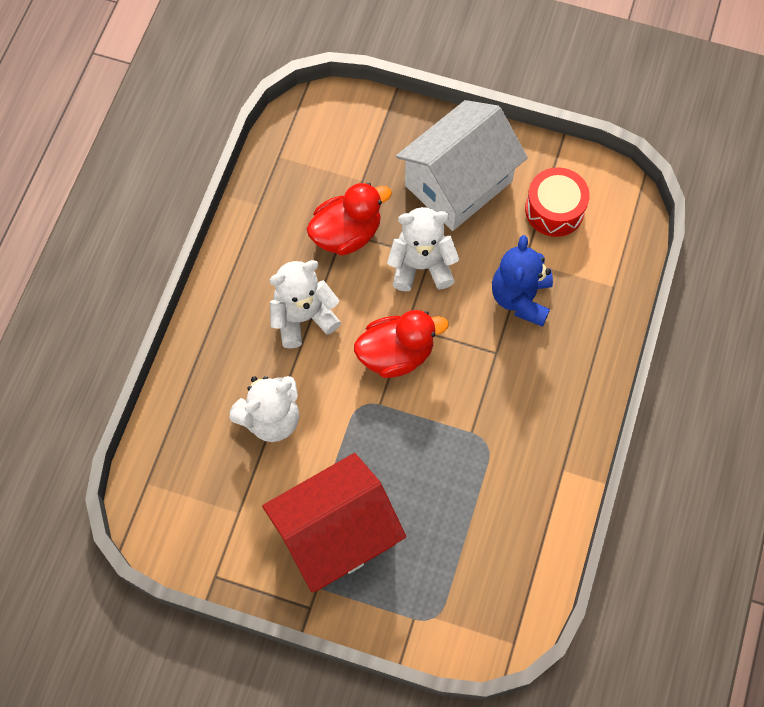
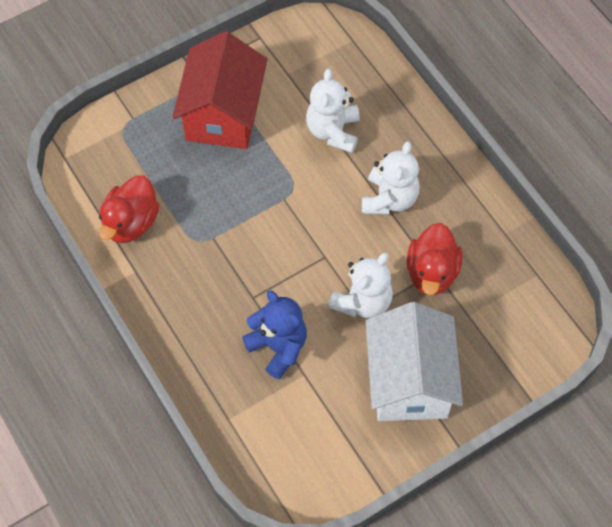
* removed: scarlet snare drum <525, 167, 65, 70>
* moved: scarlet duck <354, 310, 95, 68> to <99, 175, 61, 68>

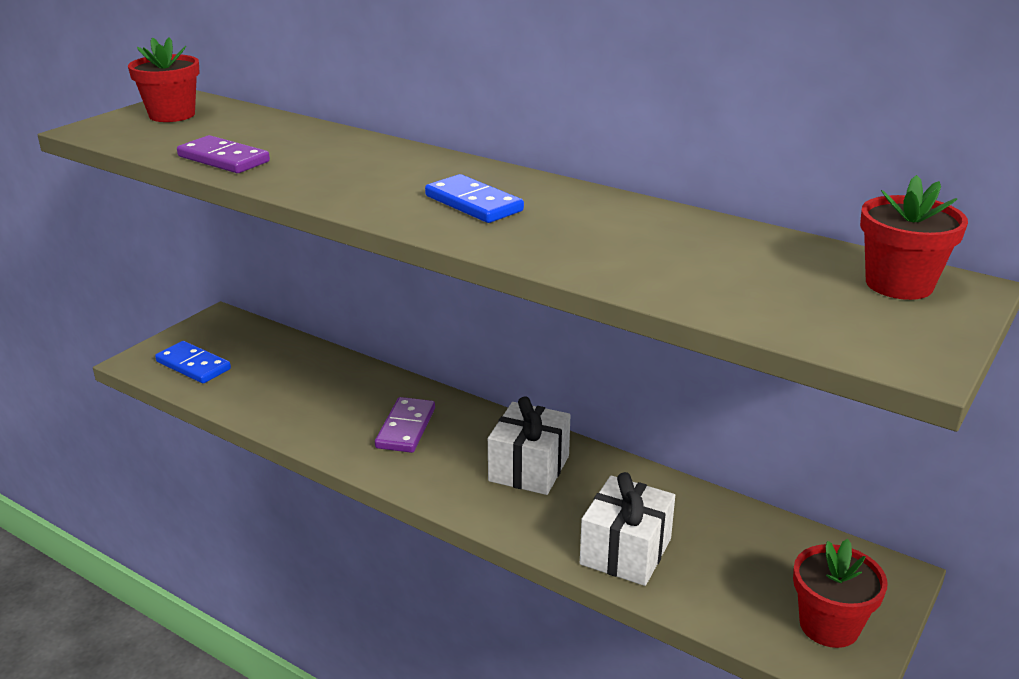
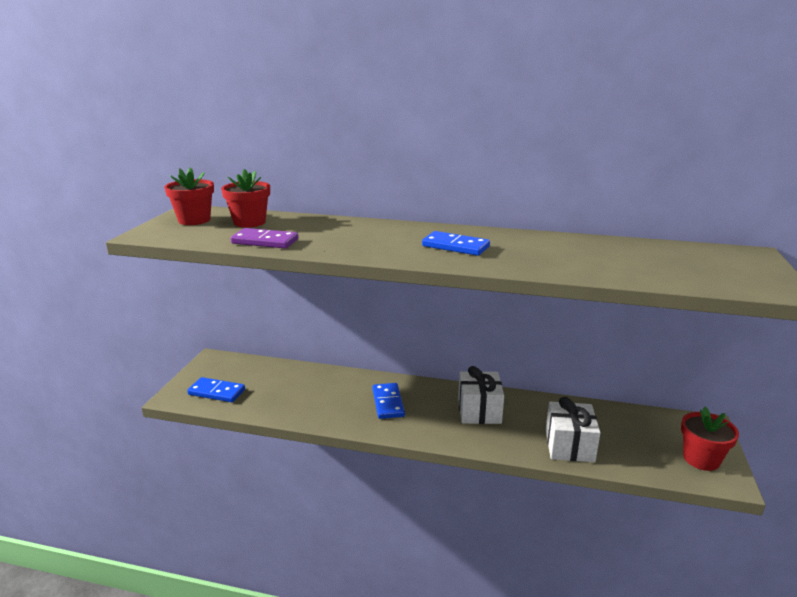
* moved: scarlet plant pot <860, 175, 108, 125> to <221, 169, 49, 59>
* recoloured: violet domino piece <375, 397, 60, 56> to cobalt domino piece <373, 383, 32, 36>

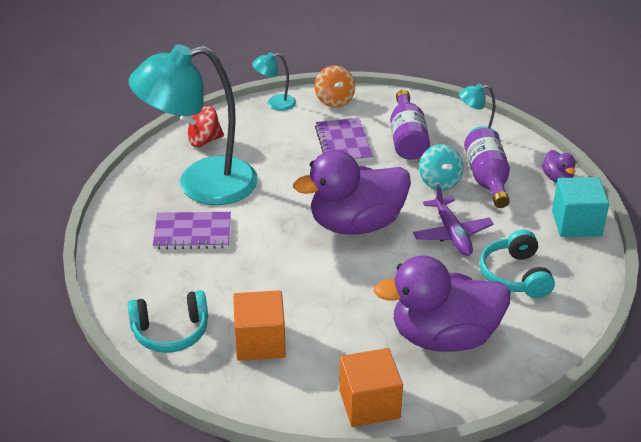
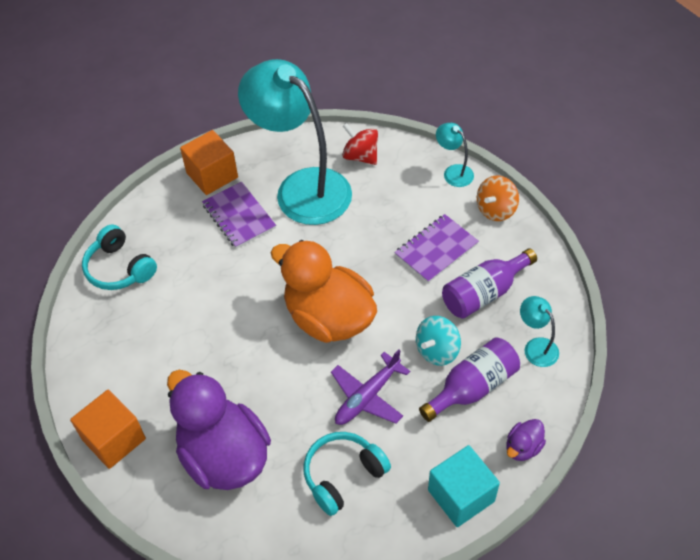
* moved: bright orange solid cube <233, 290, 53, 71> to <180, 130, 58, 65>
* recoloured: violet duck <293, 150, 118, 85> to bright orange duck <270, 240, 107, 103>

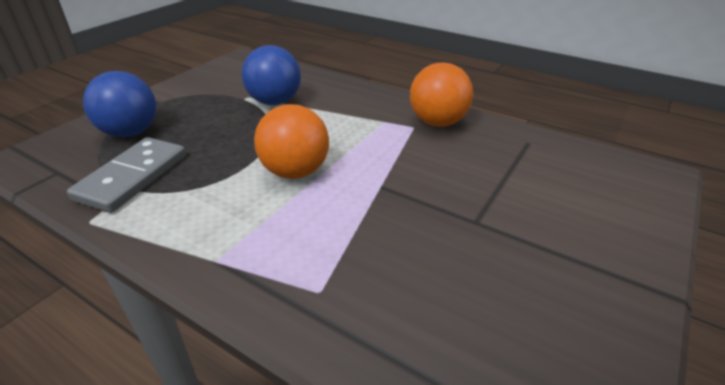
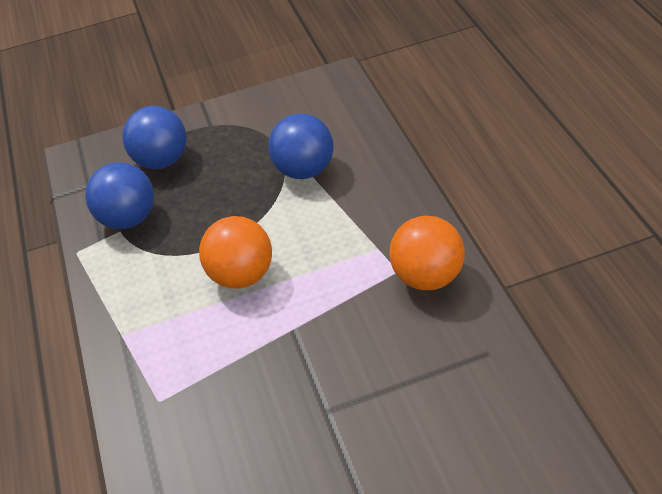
* replaced: gray domino piece <67, 137, 119, 76> to cobalt play ball <85, 162, 69, 67>

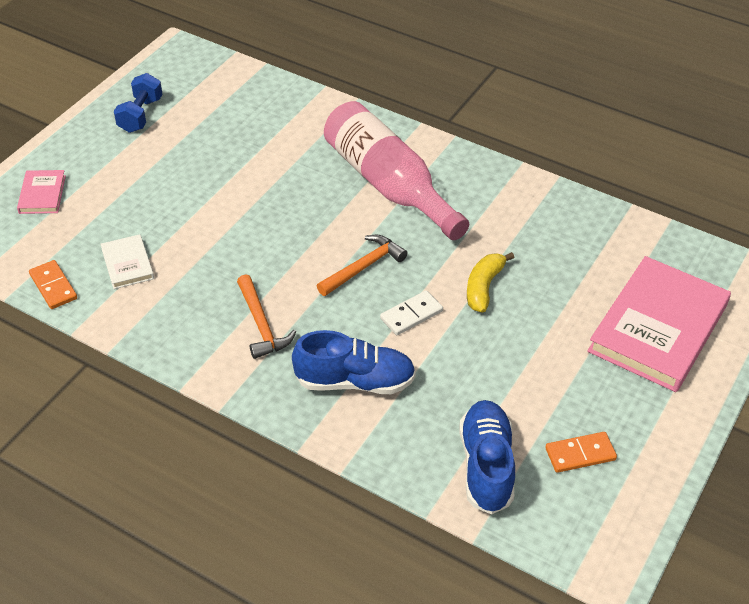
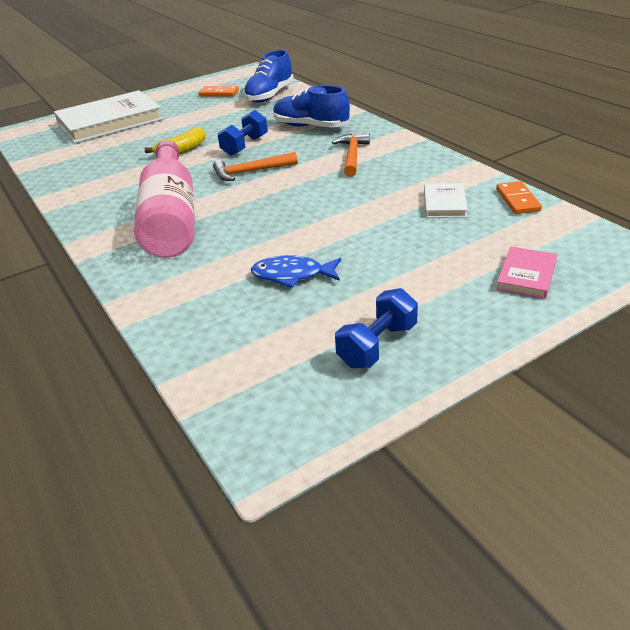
* added: cobalt fish <251, 255, 90, 33>
* replaced: pure white domino piece <380, 290, 63, 45> to cobalt dumbbell <218, 110, 50, 46>
* recoloured: rose-pink hardback <587, 256, 144, 136> to pure white hardback <54, 90, 109, 53>

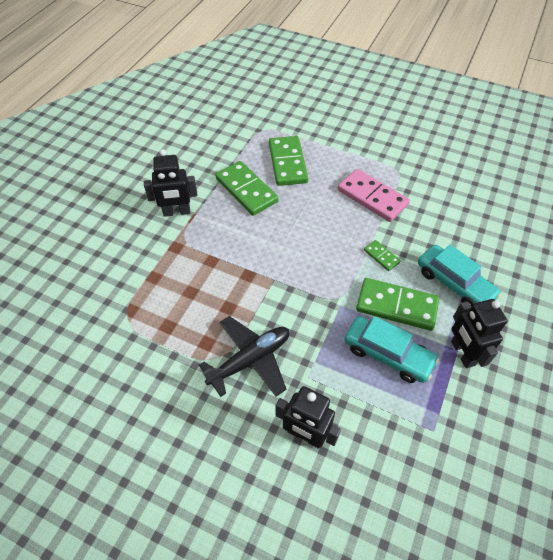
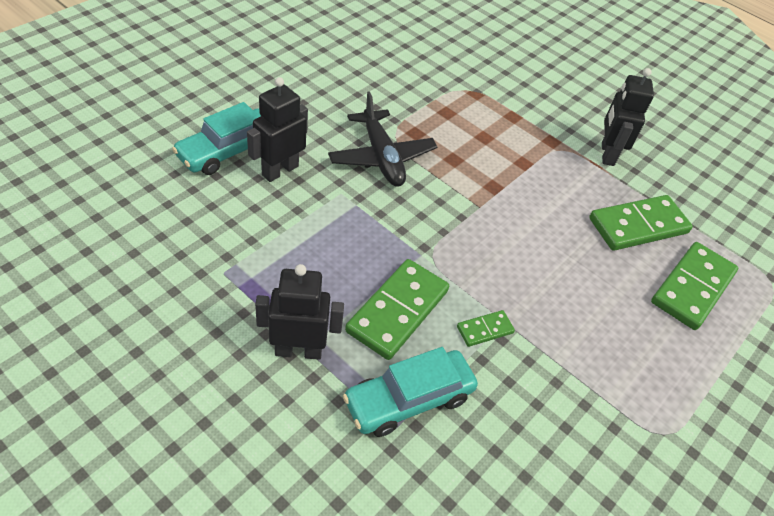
* removed: rose-pink domino piece <338, 169, 72, 53>
* moved: teal car <345, 316, 94, 67> to <172, 102, 89, 73>
* turned: emerald domino piece <269, 136, 39, 50> = <651, 242, 87, 88> 60 degrees counterclockwise

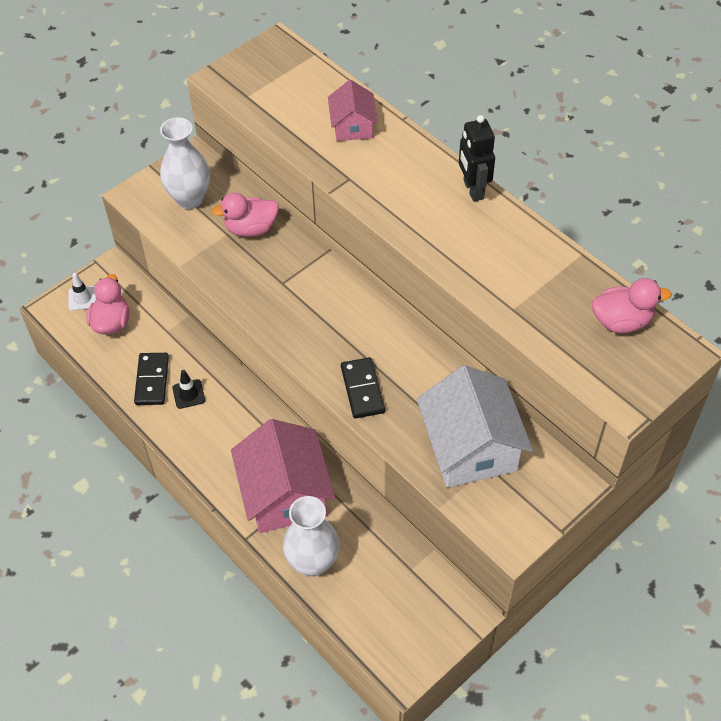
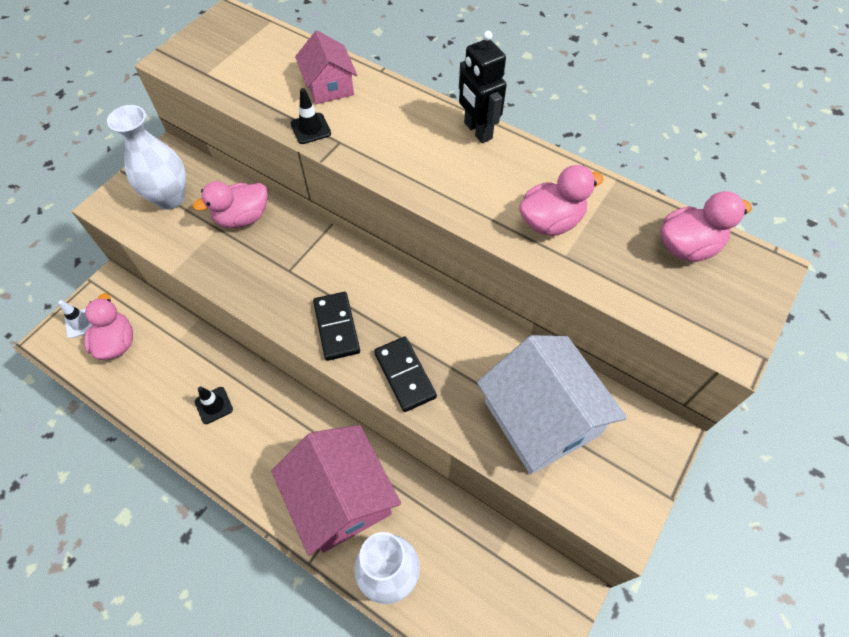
* added: black safety cone <291, 88, 40, 56>
* added: rose-pink duck <519, 165, 85, 71>
* moved: black domino piece <134, 353, 35, 52> to <313, 292, 47, 69>

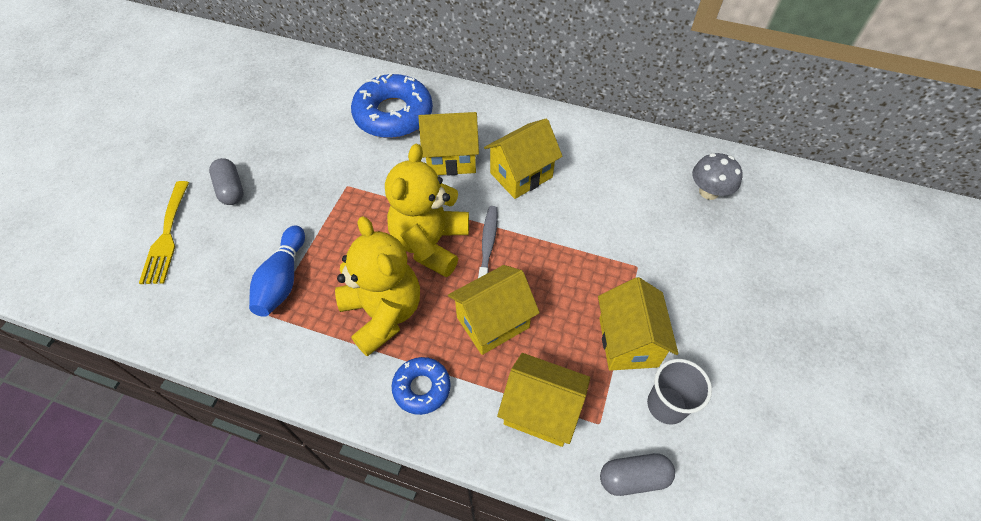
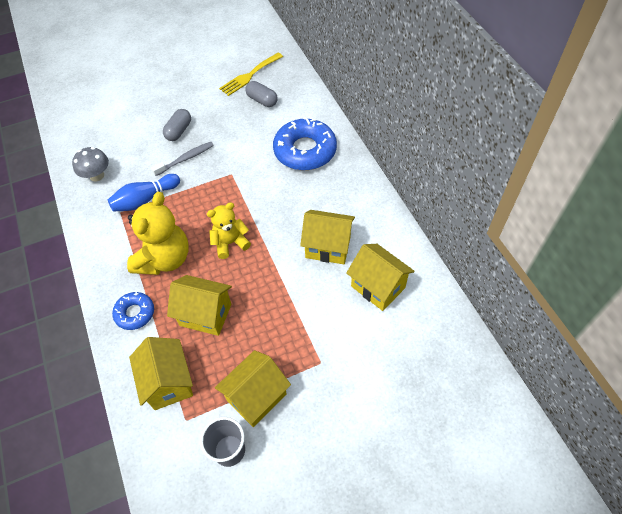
* moved: golden fork <139, 181, 50, 103> to <219, 53, 64, 43>
* moved: golden toy house <418, 112, 61, 63> to <346, 244, 69, 67>
* moved: gray dental brush <478, 206, 20, 72> to <151, 142, 63, 34>
* moved: gray pill shape <600, 453, 75, 43> to <245, 81, 33, 26>
* moved: gray toadstool <692, 153, 51, 47> to <72, 147, 37, 34>
* resized: golden teddy bear <385, 144, 84, 133> = <207, 202, 44, 57> x0.61

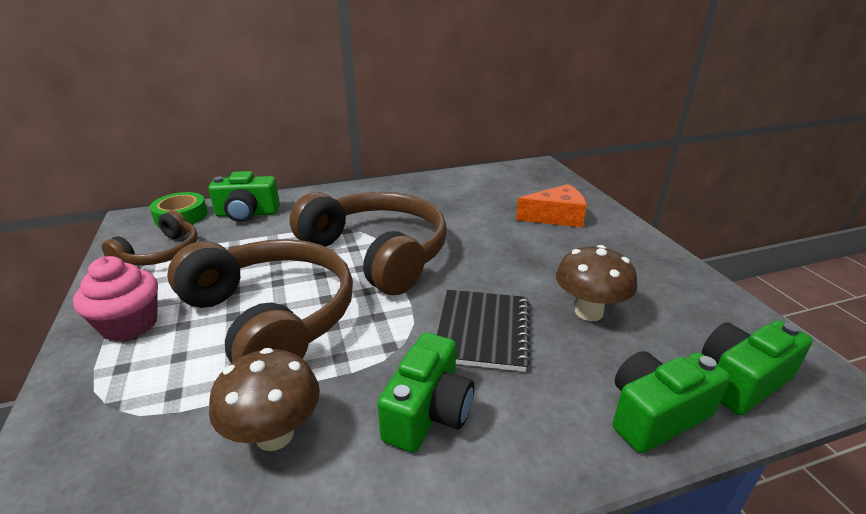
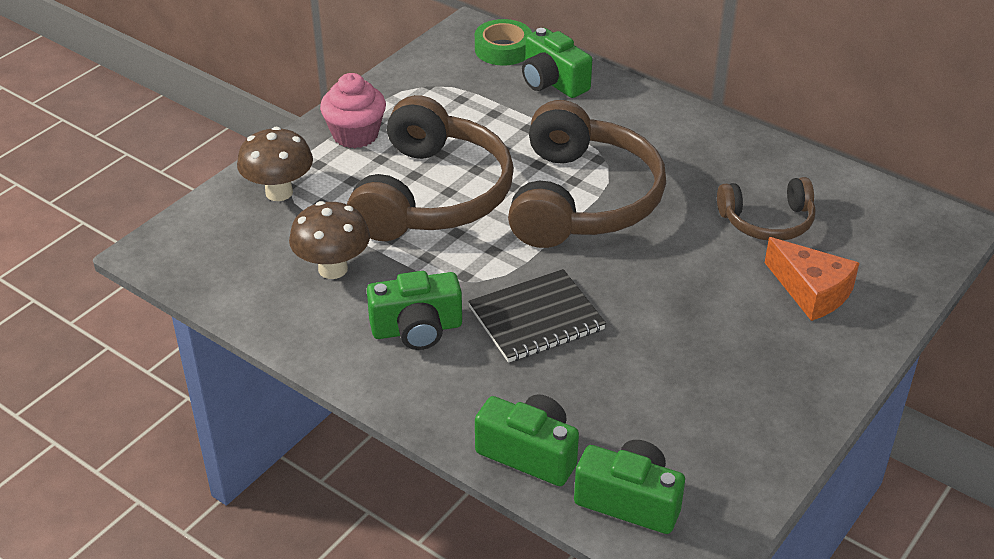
* moved: brown headphones <102, 210, 96, 56> to <717, 177, 99, 64>
* moved: brown toadstool <556, 245, 81, 76> to <237, 126, 76, 75>

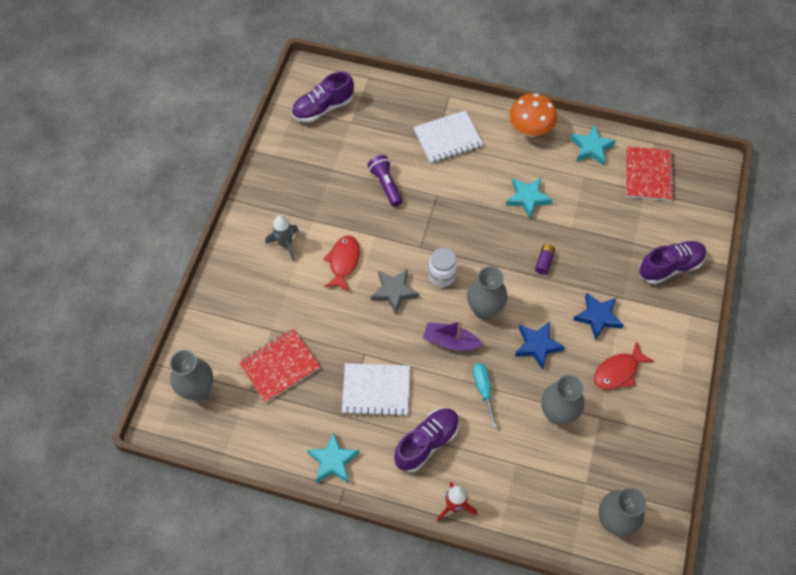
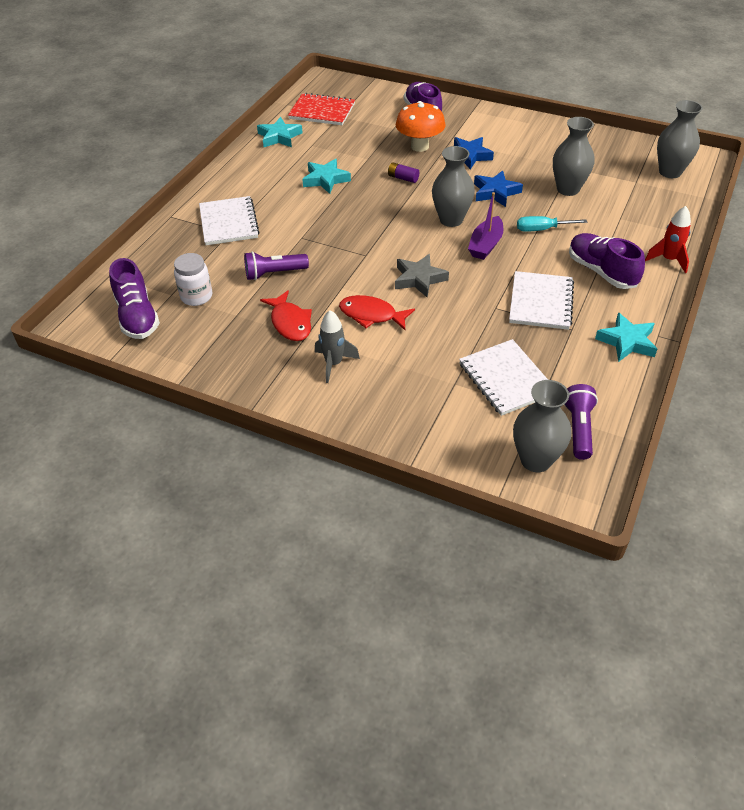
* added: violet torch <564, 384, 34, 76>
* moved: pure white preserve jar <428, 248, 29, 39> to <174, 253, 38, 53>
* moved: bright orange toadstool <509, 93, 48, 44> to <396, 101, 50, 51>
* moved: scarlet fish <594, 341, 60, 49> to <260, 290, 52, 51>
* recoloured: scarlet exercise book <238, 329, 82, 74> to pure white exercise book <459, 339, 89, 77>

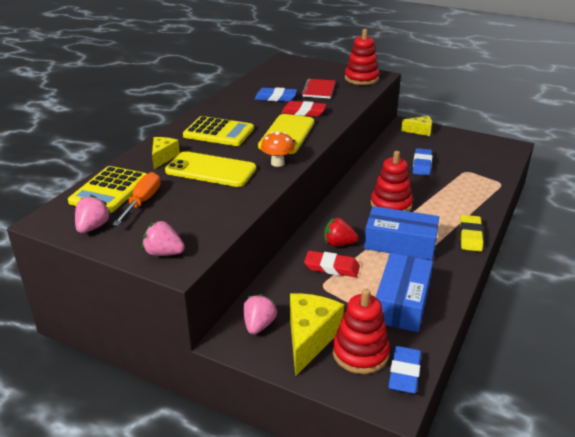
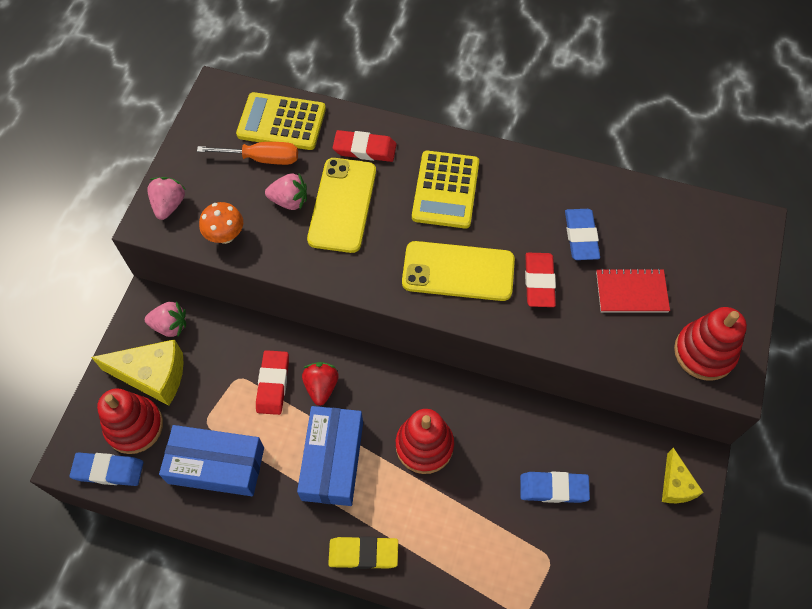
* moved: rose-pink strawberry <75, 195, 36, 38> to <265, 173, 42, 37>
* moved: bright orange toadstool <261, 132, 34, 35> to <199, 202, 44, 42>
* replaced: golden cheese wedge <152, 137, 28, 32> to scarlet pencil eraser <333, 130, 64, 32>

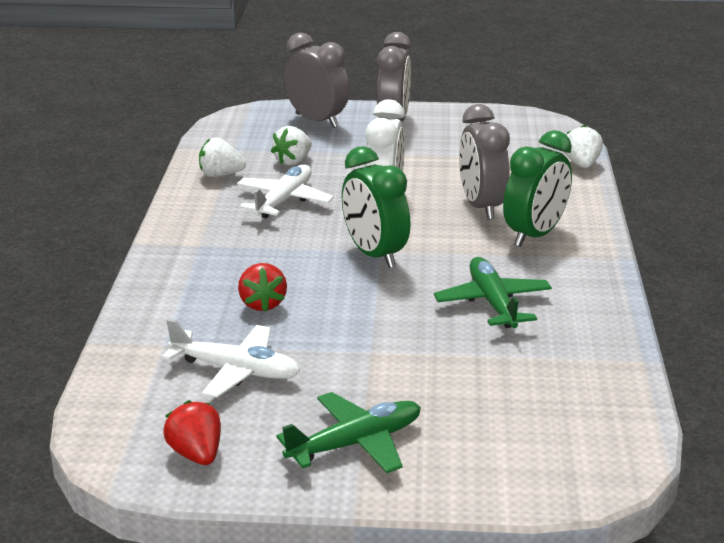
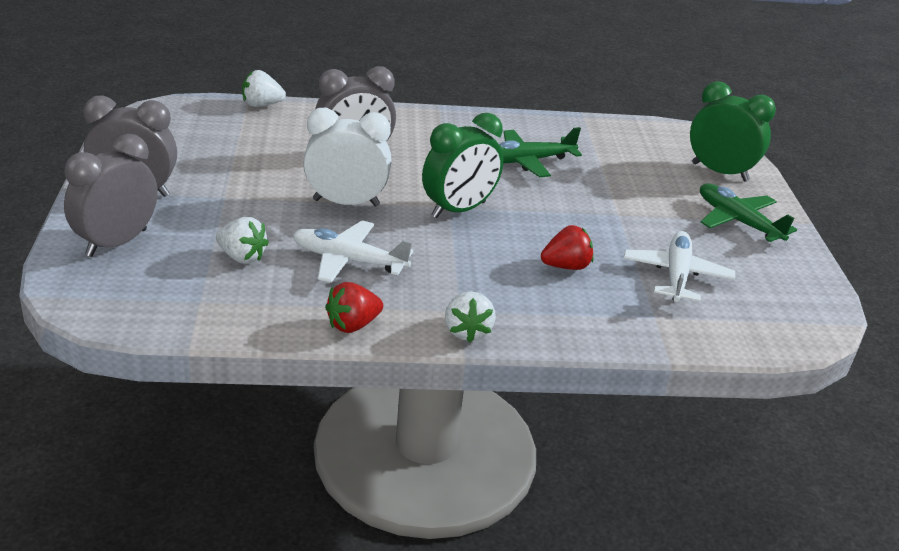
* moved: scarlet strawberry <163, 400, 58, 65> to <325, 282, 58, 51>
* moved: pure white strawberry <199, 137, 47, 40> to <445, 291, 51, 52>
* moved: emerald bedside clock <503, 130, 69, 117> to <690, 81, 86, 100>

